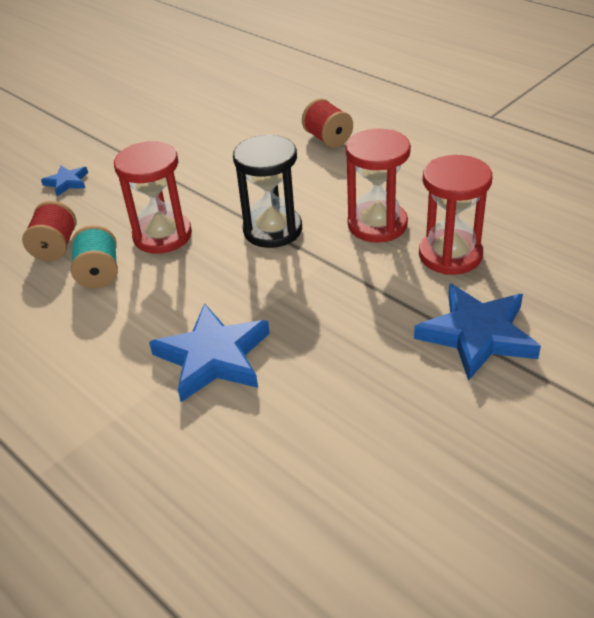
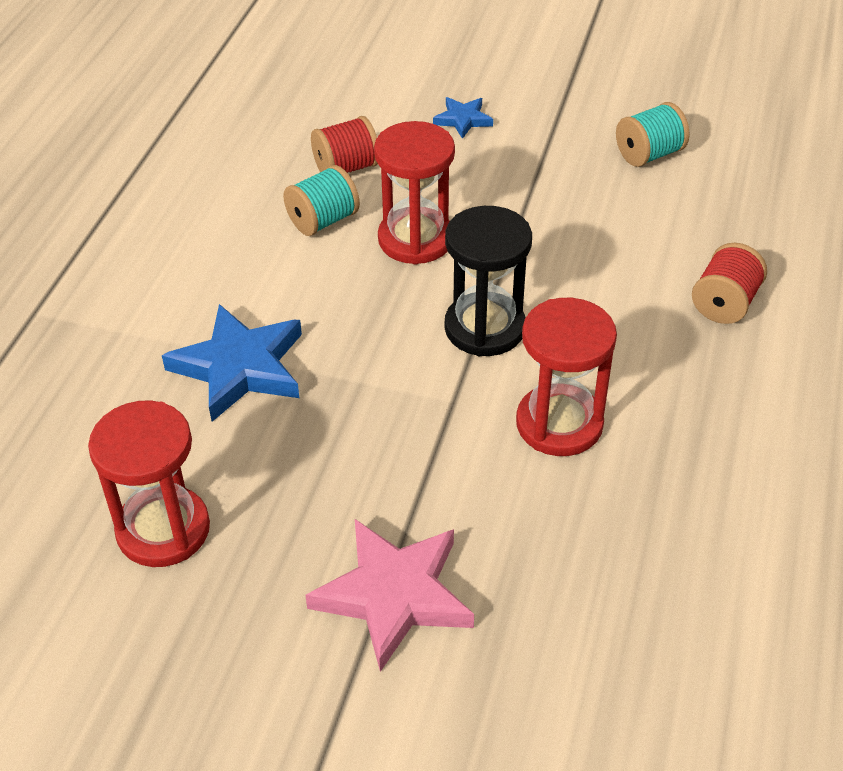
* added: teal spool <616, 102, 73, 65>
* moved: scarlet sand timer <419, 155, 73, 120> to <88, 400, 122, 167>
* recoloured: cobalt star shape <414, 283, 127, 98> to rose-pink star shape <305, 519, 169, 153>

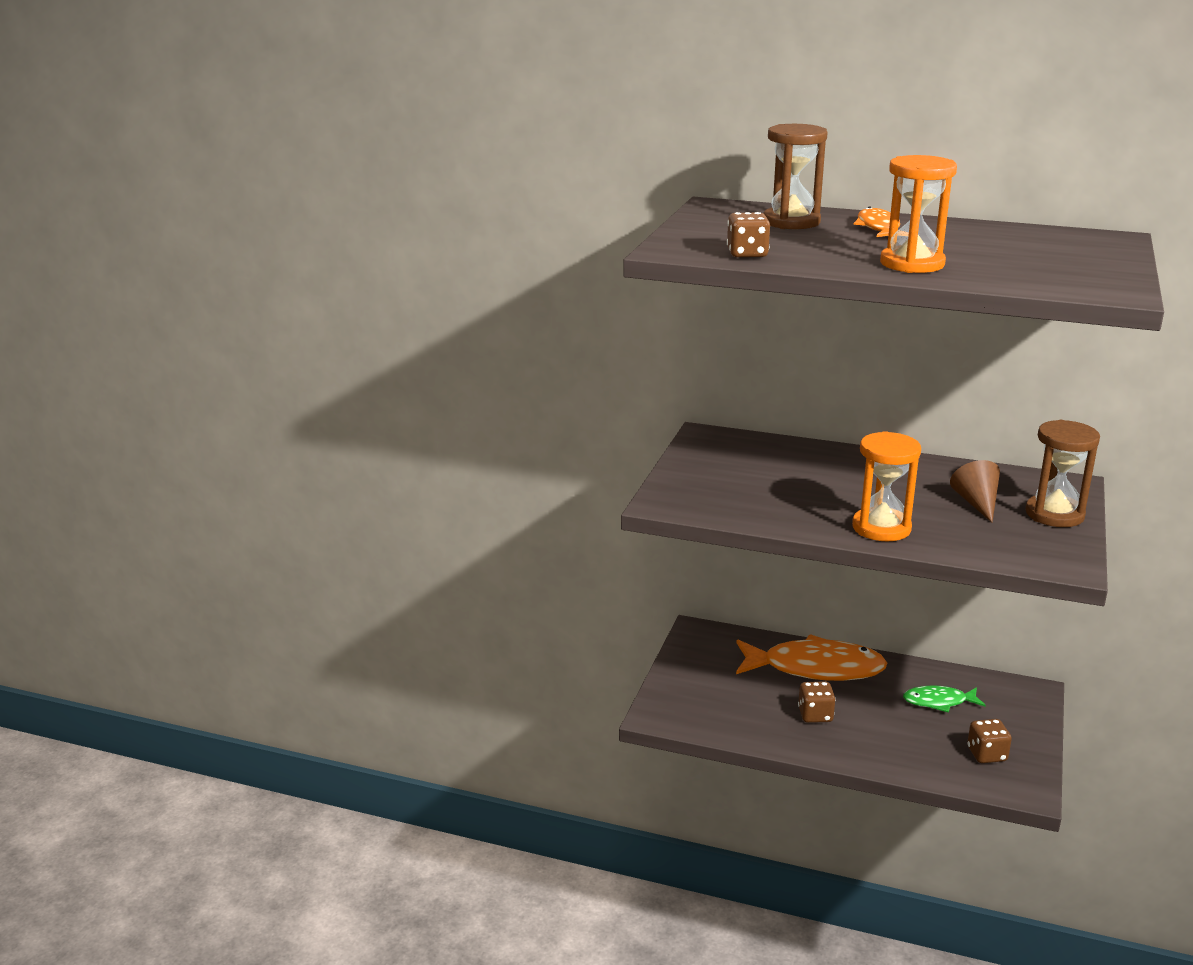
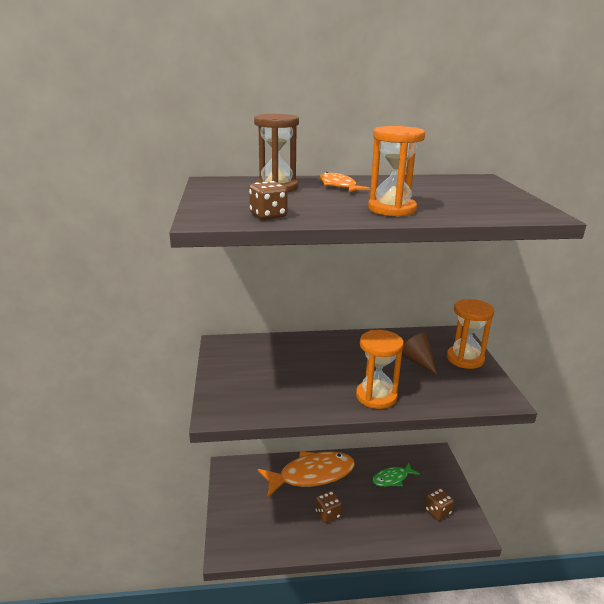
* recoloured: brown sand timer <1025, 420, 75, 107> to bright orange sand timer <447, 299, 47, 70>

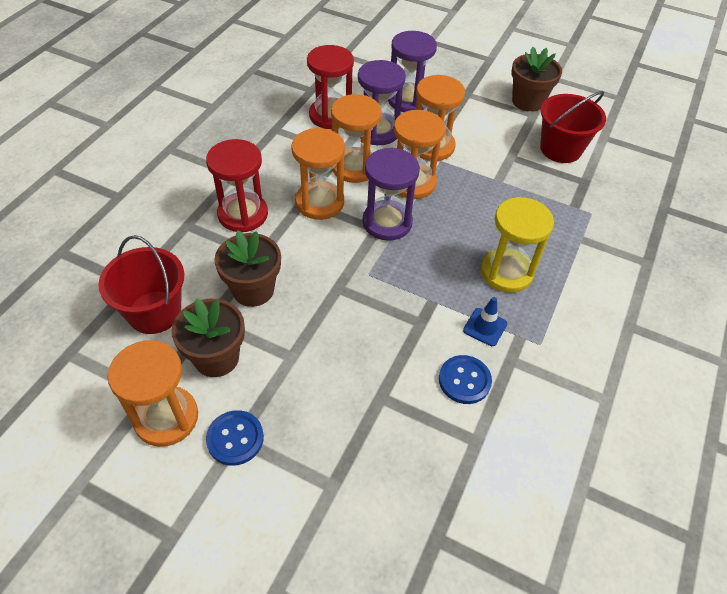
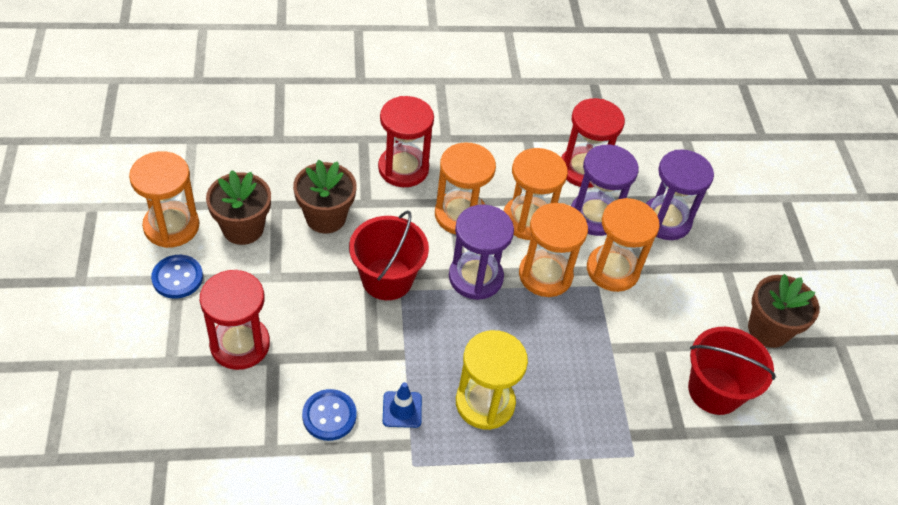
* added: scarlet sand timer <200, 270, 70, 100>
* moved: scarlet pail <98, 235, 86, 99> to <349, 211, 80, 89>

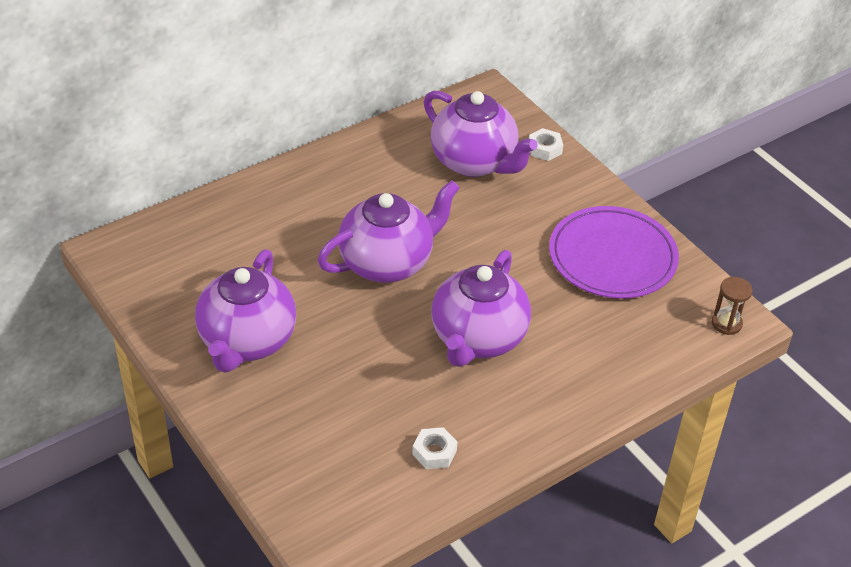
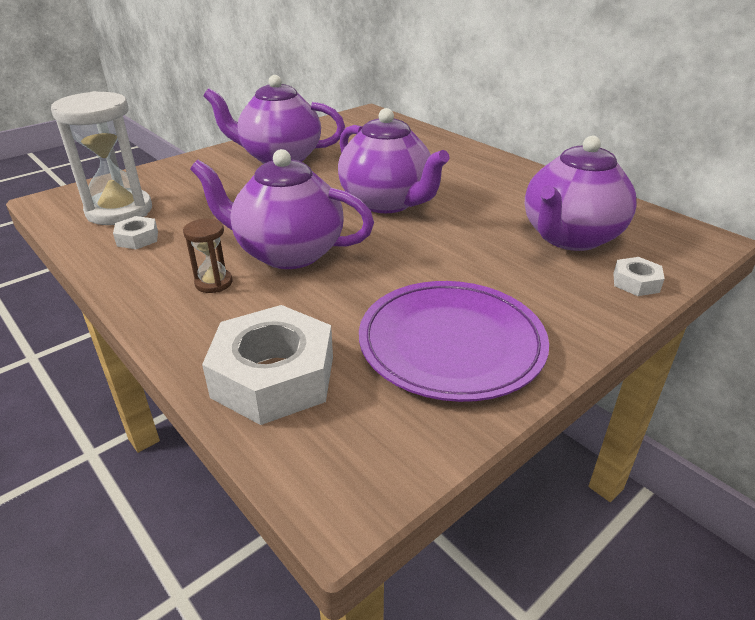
* added: pure white sand timer <51, 91, 101, 134>
* added: pure white nut <202, 305, 131, 120>
* moved: brown sand timer <712, 277, 40, 58> to <183, 219, 49, 74>

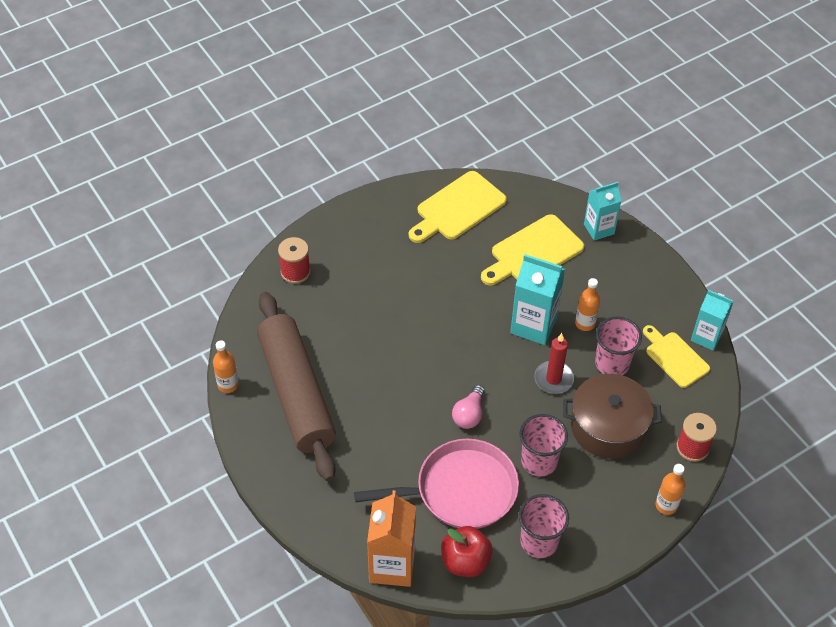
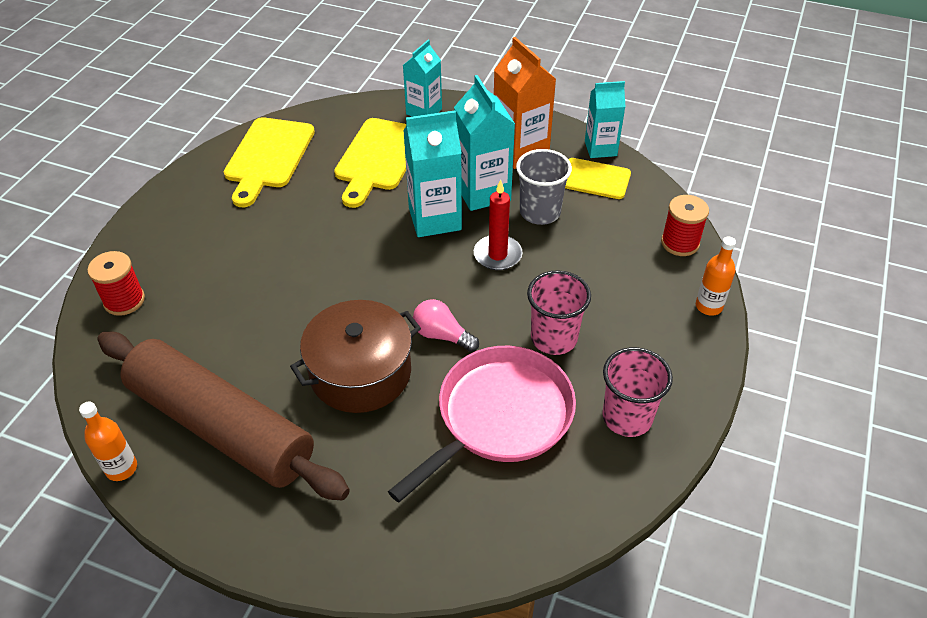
* removed: scarlet apple fruit <441, 526, 52, 51>
* moved: bright orange juice carton <367, 490, 49, 97> to <494, 37, 62, 132>
* moved: brown pot <563, 374, 99, 85> to <290, 300, 131, 113>
* replaced: bright orange bottle <575, 278, 25, 53> to teal juice carton <454, 75, 61, 136>
* recoloured: rose-pink cup <595, 317, 47, 58> to gray cup <516, 149, 56, 76>
* turned: rose-pink lightbulb <452, 385, 33, 44> = <413, 299, 66, 53> 135 degrees clockwise

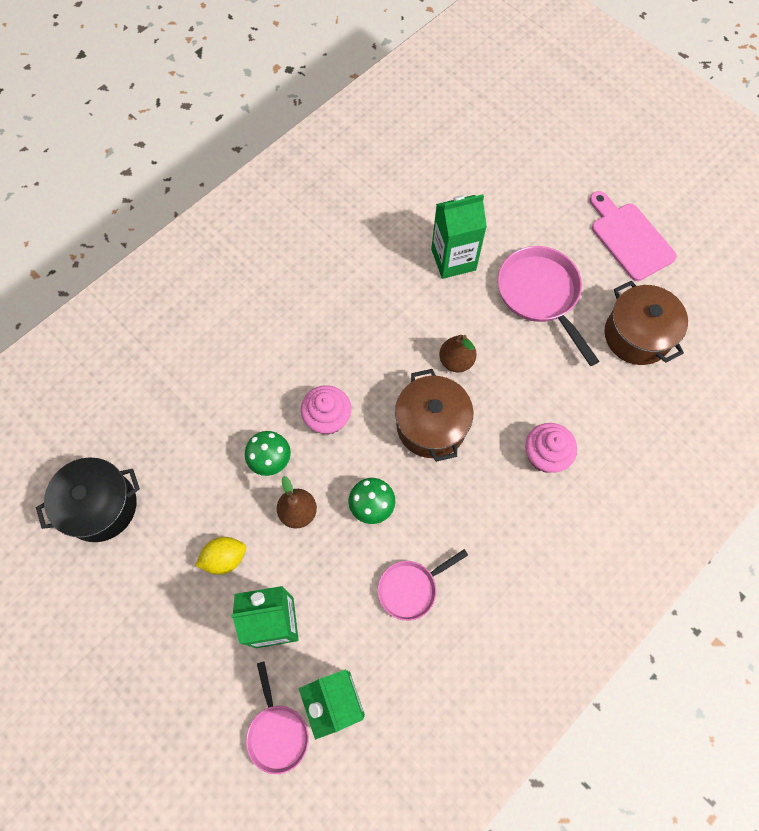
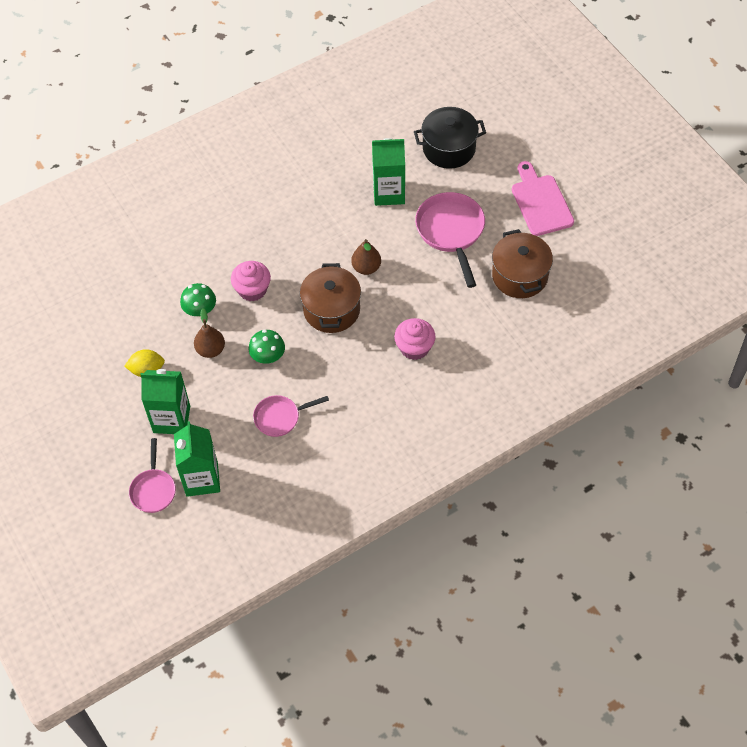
* moved: black pot <36, 457, 104, 85> to <414, 107, 72, 62>

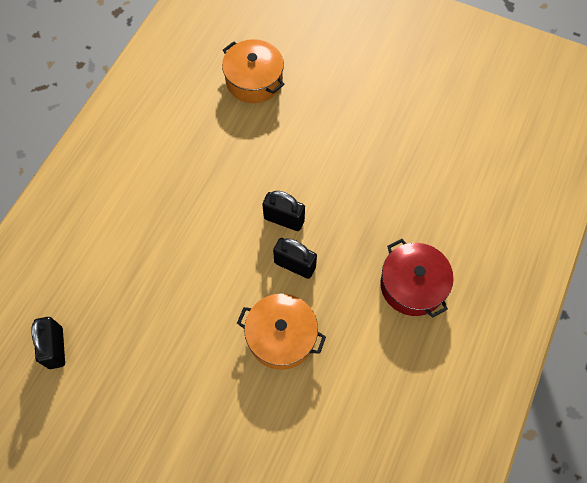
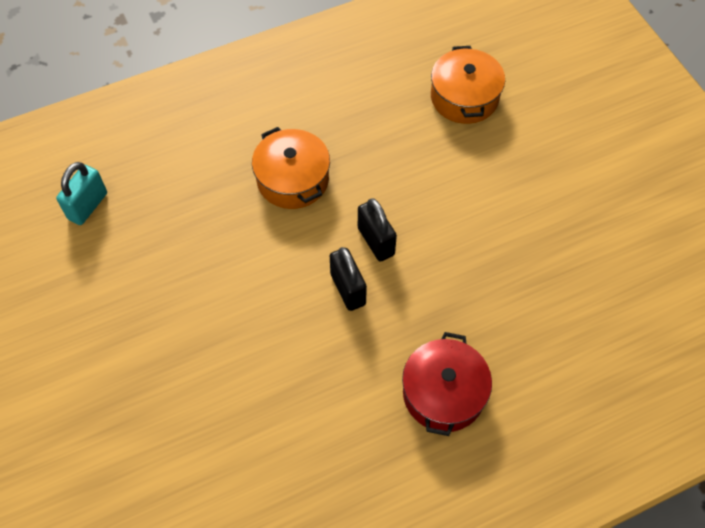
* moved: bright orange pot <237, 294, 89, 76> to <252, 127, 78, 82>
* recoloured: black padlock <31, 317, 34, 52> to teal padlock <56, 162, 51, 63>

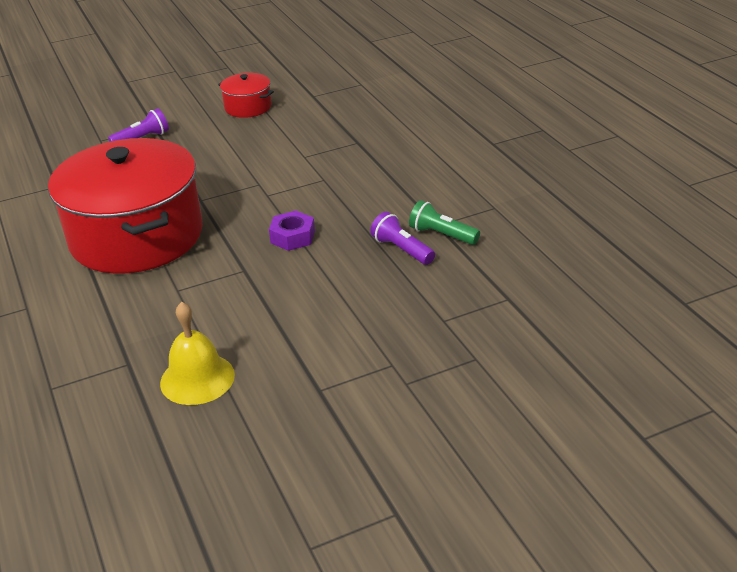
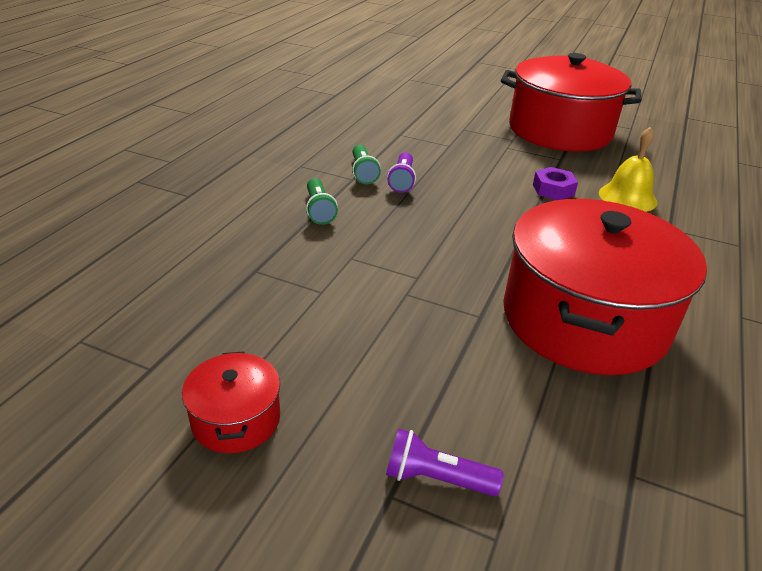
* added: emerald torch <306, 178, 32, 47>
* added: scarlet pot <501, 53, 141, 99>
* moved: violet nut <269, 211, 46, 40> to <533, 167, 45, 33>

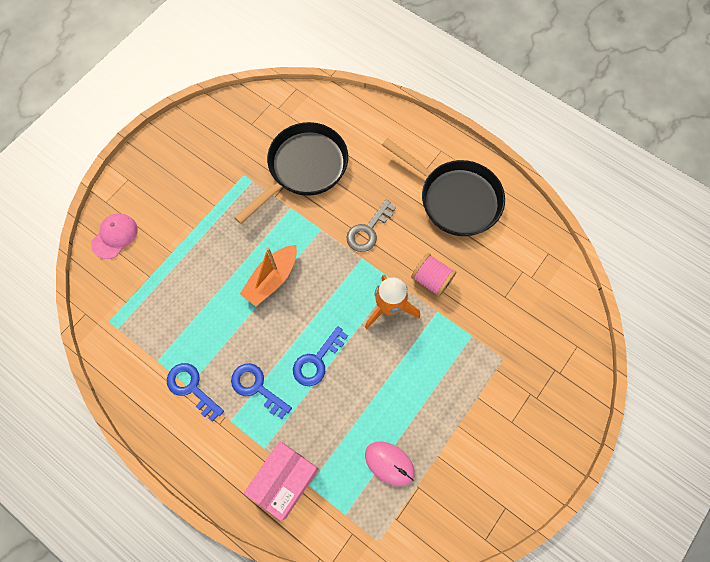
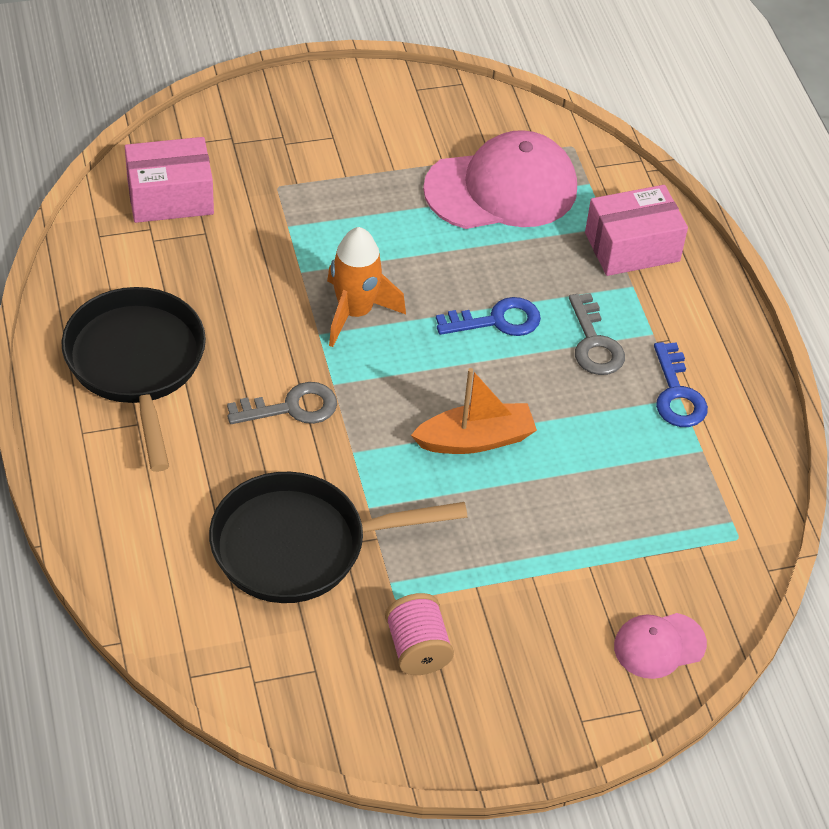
* added: rose-pink box <125, 137, 89, 86>
* moved: rose-pink spool <411, 253, 45, 44> to <385, 593, 69, 82>
* replaced: rose-pink mouse <365, 441, 50, 45> to rose-pink peaked cap <423, 130, 154, 99>
* recoloured: cobalt key <231, 363, 61, 56> to gray key <569, 293, 56, 82>

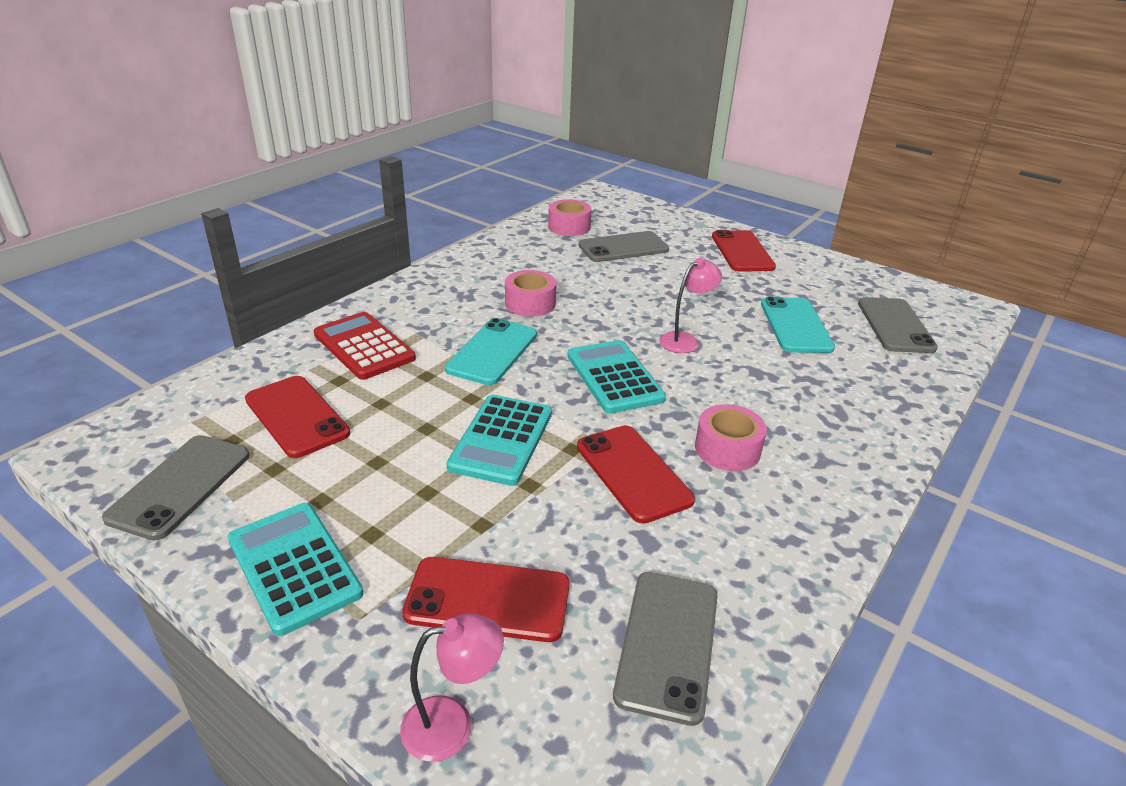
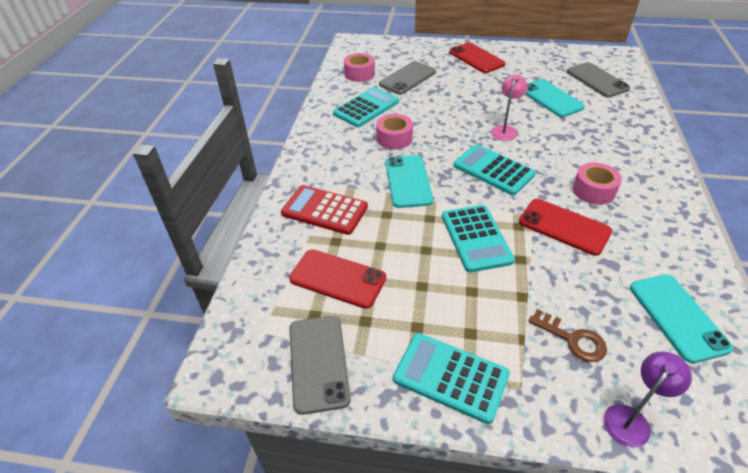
* added: teal adding machine <333, 87, 66, 40>
* replaced: scarlet mobile phone <402, 557, 168, 85> to brown key <529, 309, 78, 53>
* recoloured: rose-pink desk lamp <400, 613, 104, 149> to violet desk lamp <603, 351, 89, 96>
* recoloured: gray mobile phone <613, 572, 105, 154> to teal mobile phone <630, 274, 103, 89>

